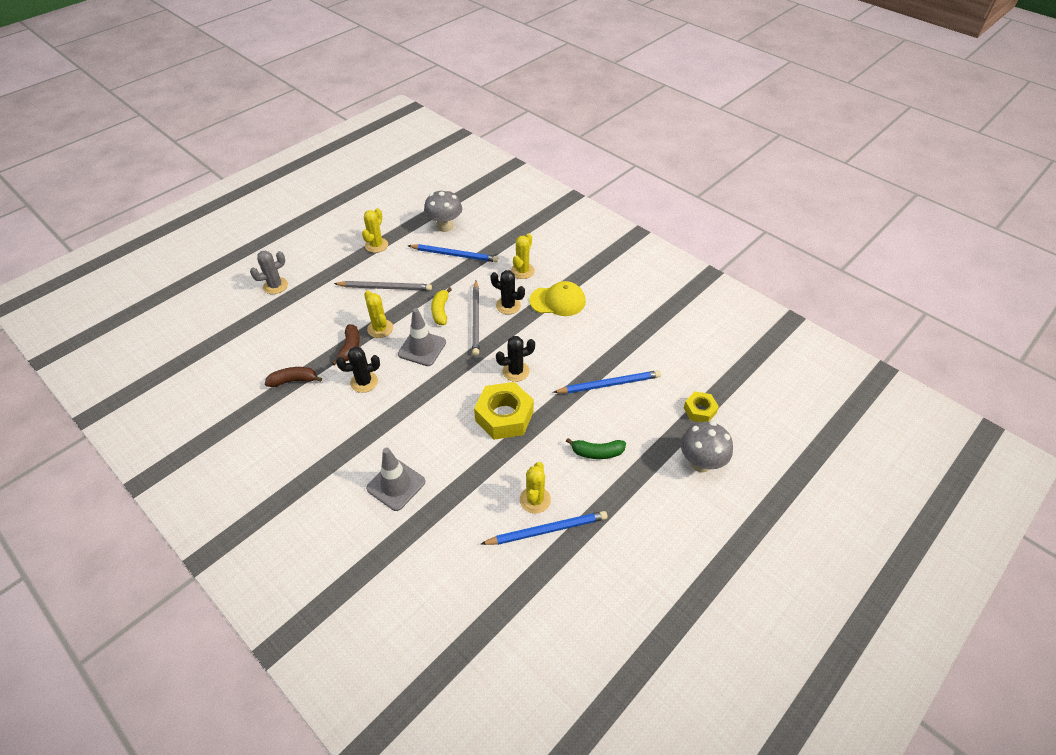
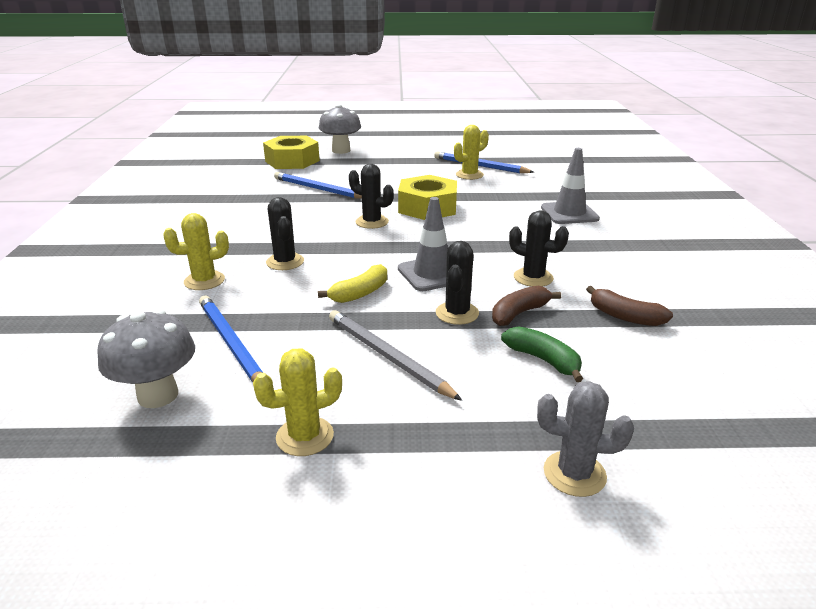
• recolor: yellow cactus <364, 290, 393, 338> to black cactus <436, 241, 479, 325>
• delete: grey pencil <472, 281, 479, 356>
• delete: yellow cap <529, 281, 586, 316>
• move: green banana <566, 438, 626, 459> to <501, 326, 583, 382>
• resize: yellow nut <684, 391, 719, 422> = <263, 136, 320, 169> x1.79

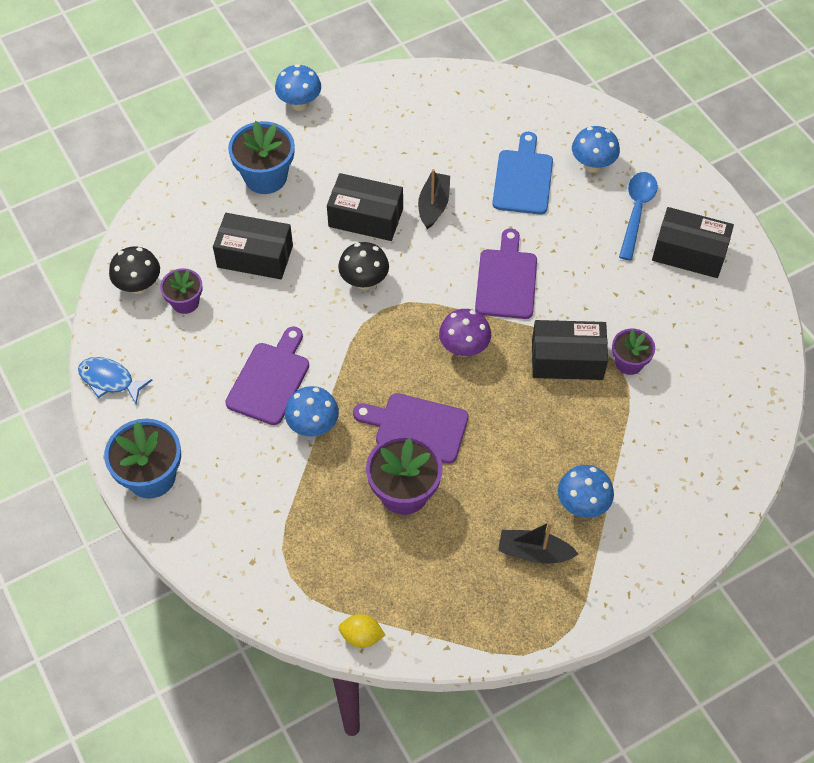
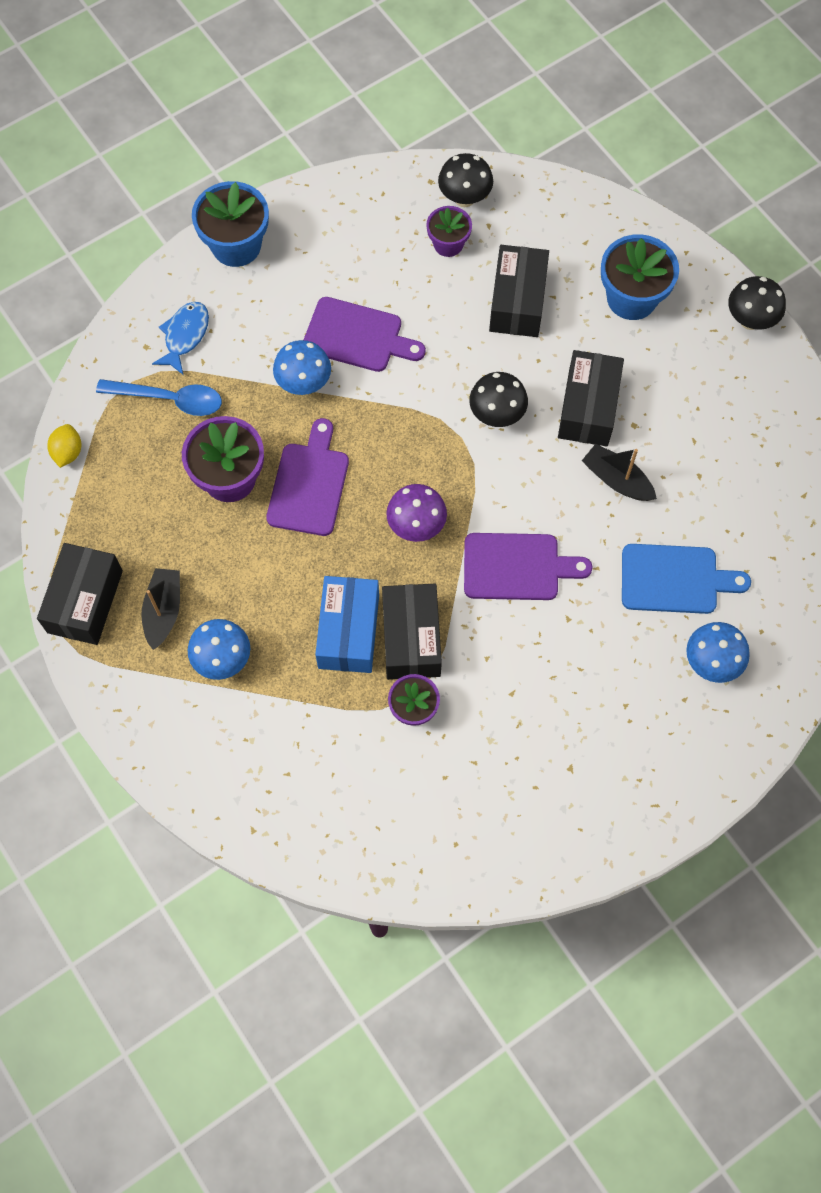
• move: blue fish <78, 357, 153, 404> to <152, 302, 209, 375>
• recolor: blue mushroom <275, 64, 321, 111> to black mushroom <728, 276, 786, 330>
• rotate: black boat <418, 169, 450, 229> = <582, 444, 657, 501> 150 degrees counterclockwise
• move: blue spoon <619, 172, 658, 261> to <96, 379, 222, 416>
• move: black box <652, 207, 734, 278> to <37, 543, 123, 645>
• insert: blue box <315, 576, 379, 673>

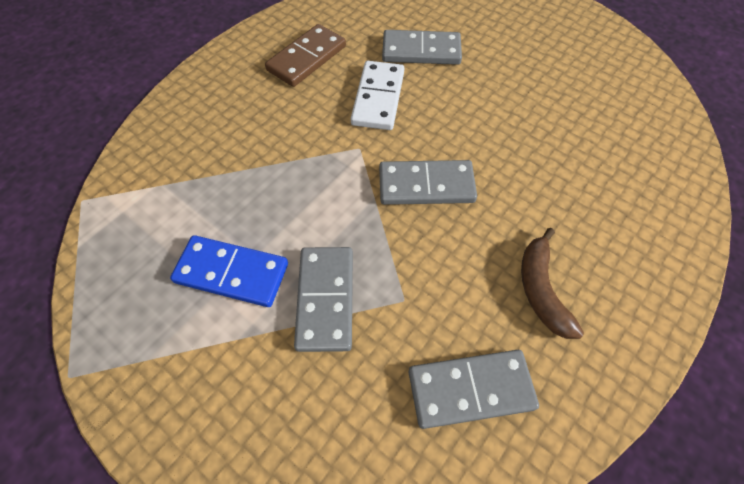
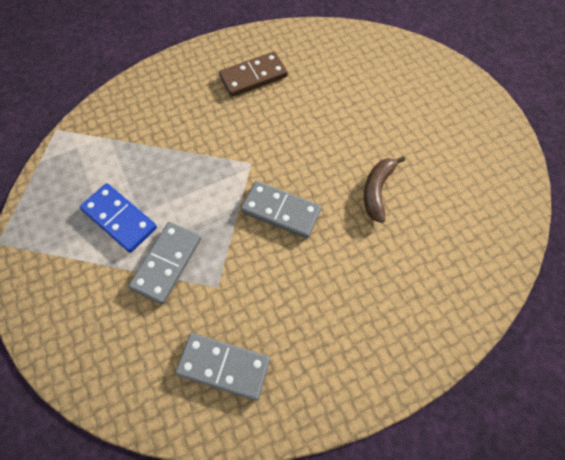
• delete: white domino <351, 61, 404, 130>
• delete: grey domino <382, 30, 462, 65>
• move: brown banana <521, 228, 584, 339> to <364, 156, 405, 223>

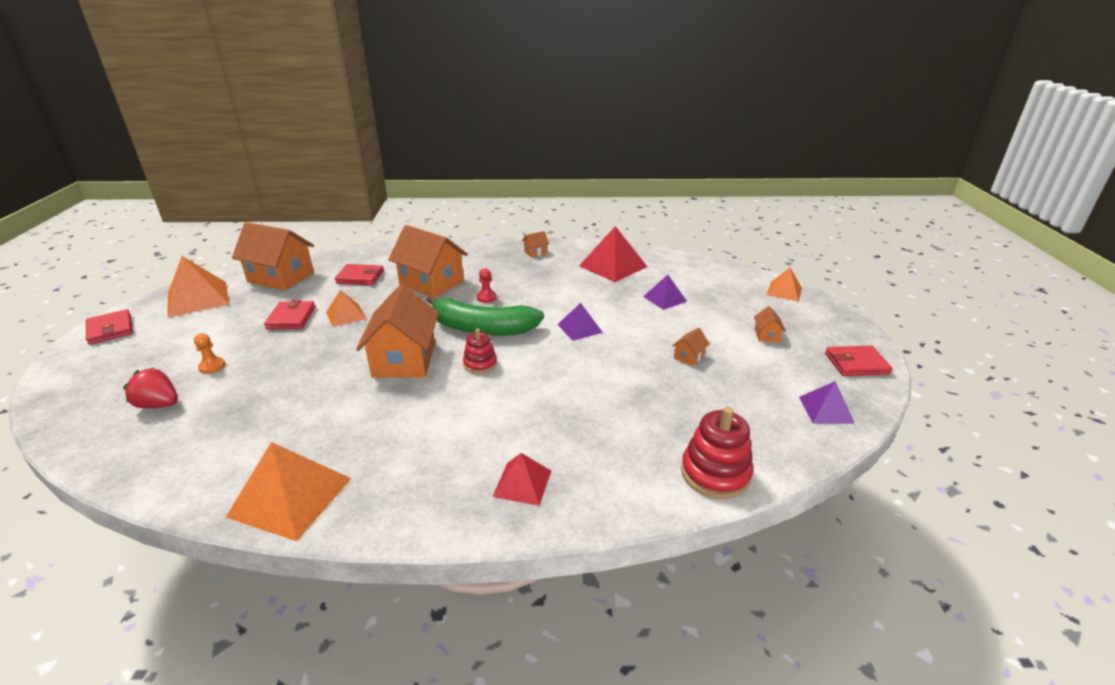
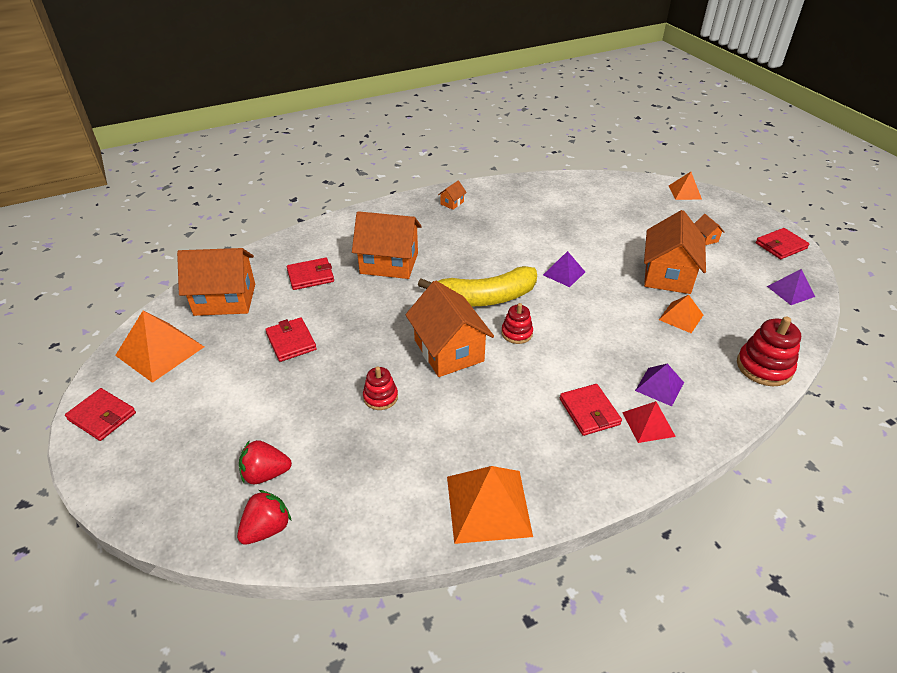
• delete: orange pawn <194, 333, 225, 374>
• move: orange pyramid <326, 290, 366, 327> to <659, 295, 703, 333>
• recolor: green banana <427, 295, 544, 336> to yellow banana <418, 266, 537, 306>
• delete: red pawn <477, 268, 497, 303>
• delete: red pyramid <579, 226, 647, 282>
• move: purple pyramid <643, 275, 687, 310> to <635, 364, 684, 406>
• resize: orange house <672, 328, 710, 366> = <644, 210, 706, 294> x2.42
• insert: red strawberry <237, 490, 291, 545>
• insert: red stacking toy <363, 367, 398, 410>
• insert: red wallet <560, 384, 622, 436>

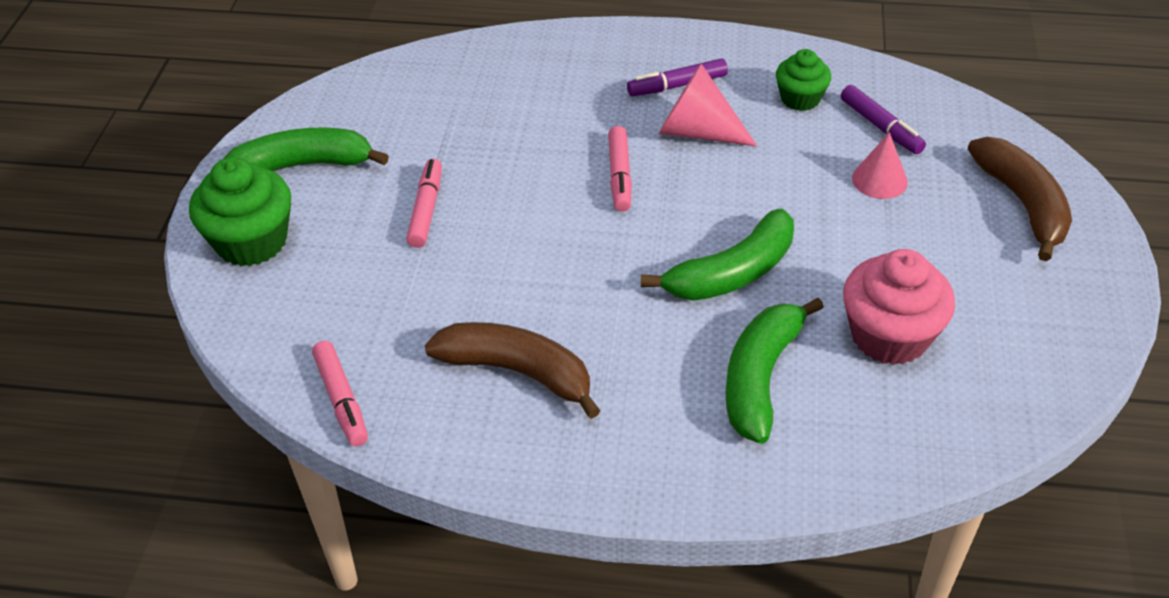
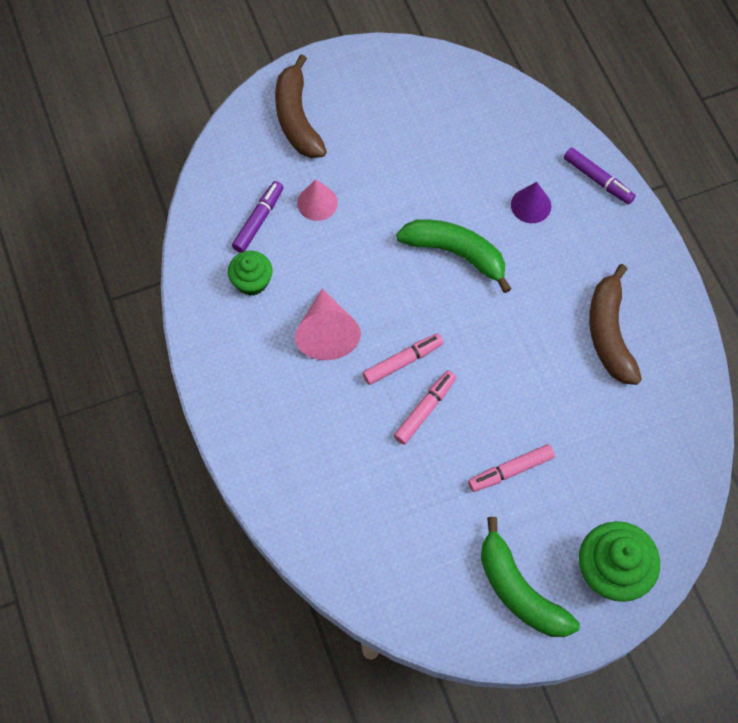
• move: pink marker <312, 341, 368, 446> to <394, 370, 456, 445>
• move: purple marker <627, 58, 728, 96> to <564, 147, 636, 204>
• replace: green banana <725, 298, 824, 444> to purple cone <511, 182, 551, 223>
• delete: pink cupcake <843, 249, 955, 365>
• rotate: brown banana <968, 137, 1072, 261> = <275, 54, 327, 158> 60 degrees counterclockwise

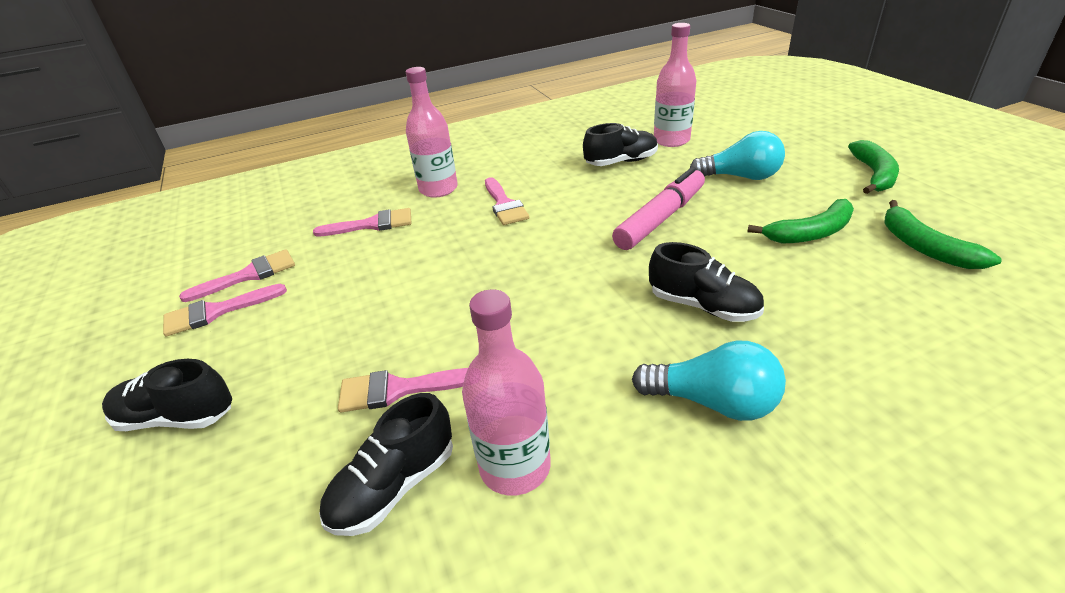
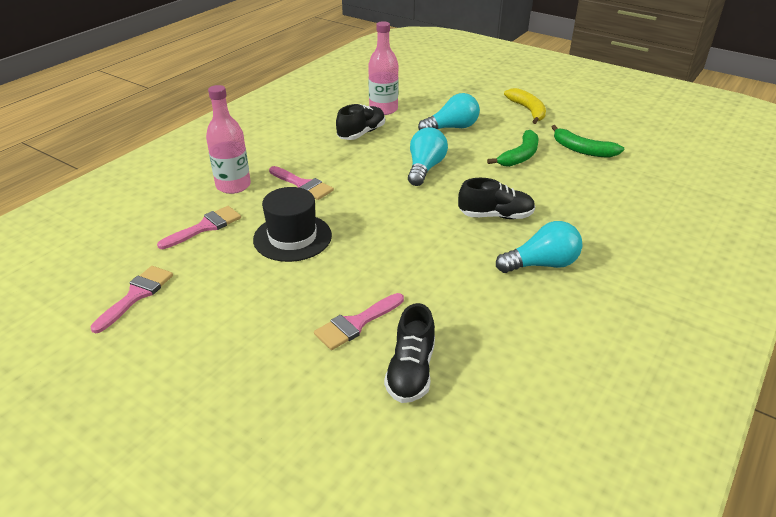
• delete: black shoe <102, 359, 232, 431>
• delete: pink brush <163, 284, 287, 336>
• delete: pink bottle <462, 289, 551, 496>
• replace: pink marker <612, 167, 705, 250> to turquoise light bulb <408, 127, 448, 186>
• recolor: green banana <848, 140, 899, 194> to yellow banana <504, 88, 546, 124>
• insert: black hat <253, 187, 332, 262>

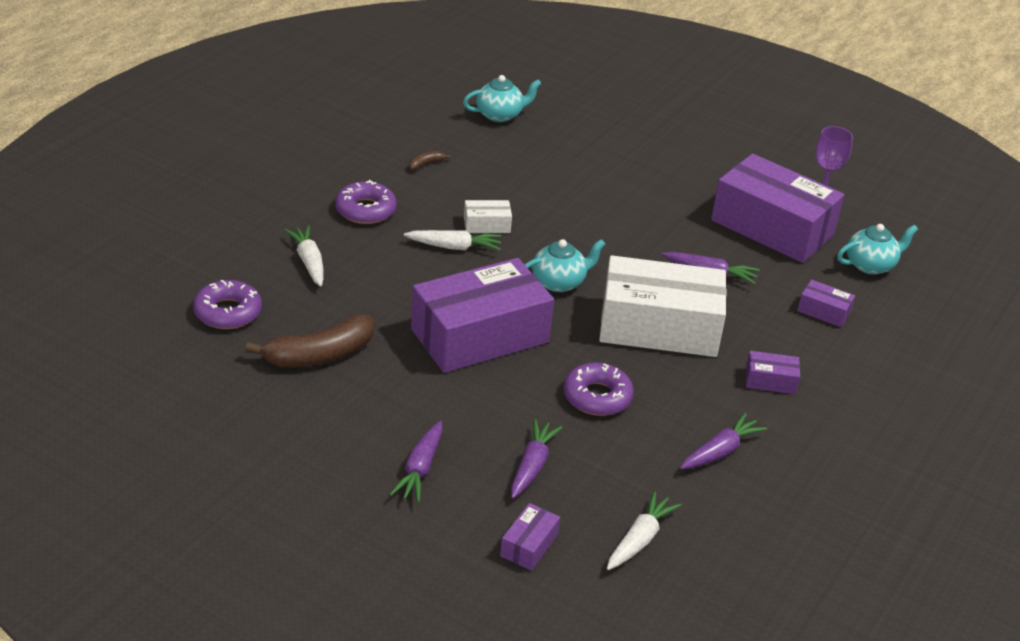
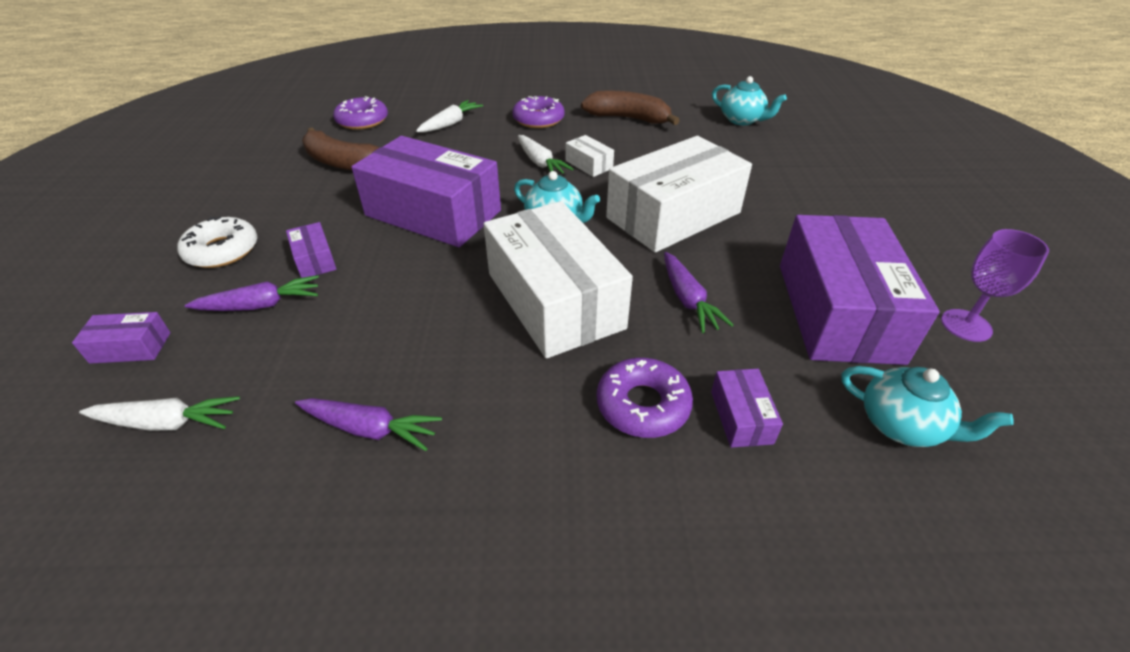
• replace: purple carrot <389, 421, 443, 503> to white donut <177, 216, 257, 268>
• resize: brown banana <409, 151, 451, 170> = <581, 91, 680, 125> x2.35
• move: purple donut <563, 363, 634, 416> to <597, 358, 693, 438>
• move: purple box <746, 351, 800, 394> to <286, 222, 336, 278>
• insert: white box <606, 136, 752, 252>

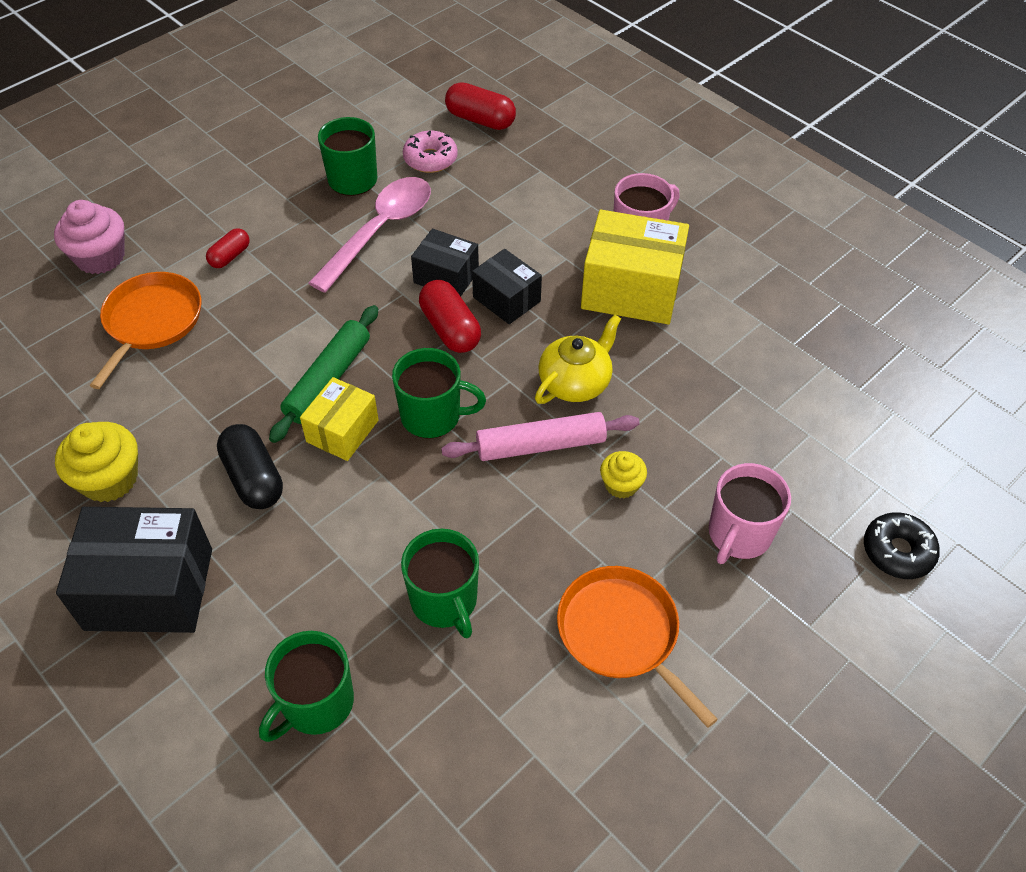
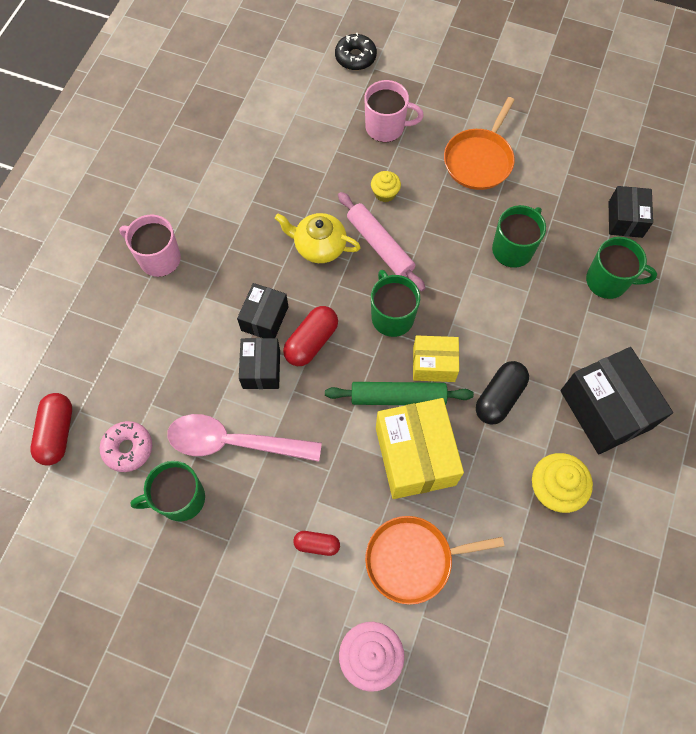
• move: yellow box <581, 210, 689, 324> to <376, 398, 464, 499>
• insert: black box <609, 186, 653, 238>

